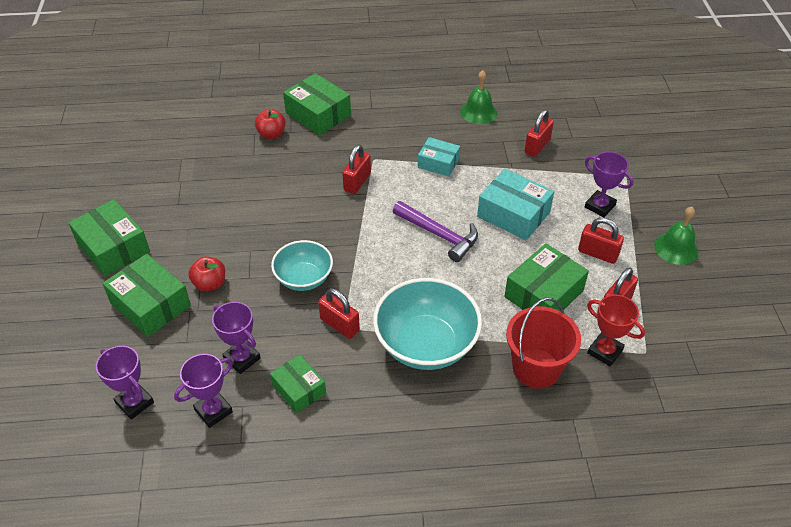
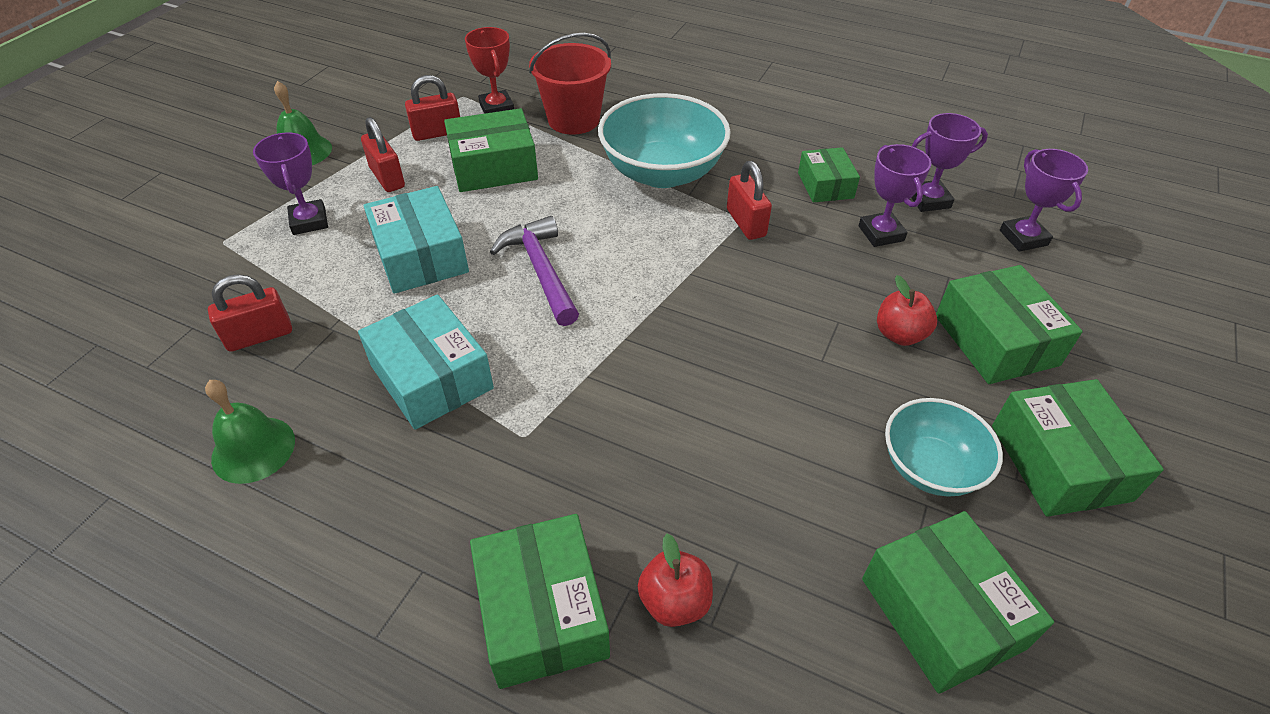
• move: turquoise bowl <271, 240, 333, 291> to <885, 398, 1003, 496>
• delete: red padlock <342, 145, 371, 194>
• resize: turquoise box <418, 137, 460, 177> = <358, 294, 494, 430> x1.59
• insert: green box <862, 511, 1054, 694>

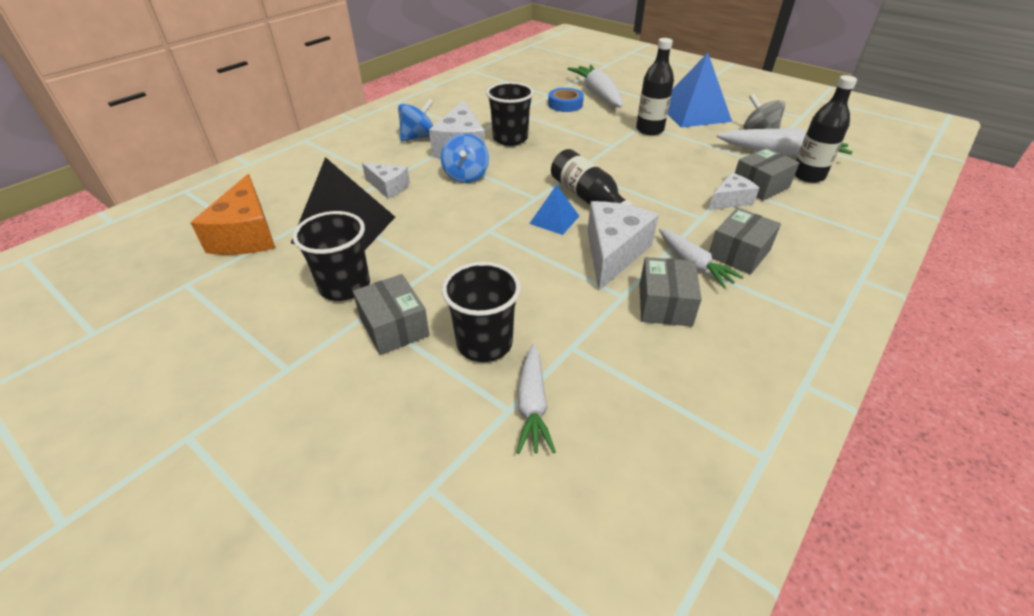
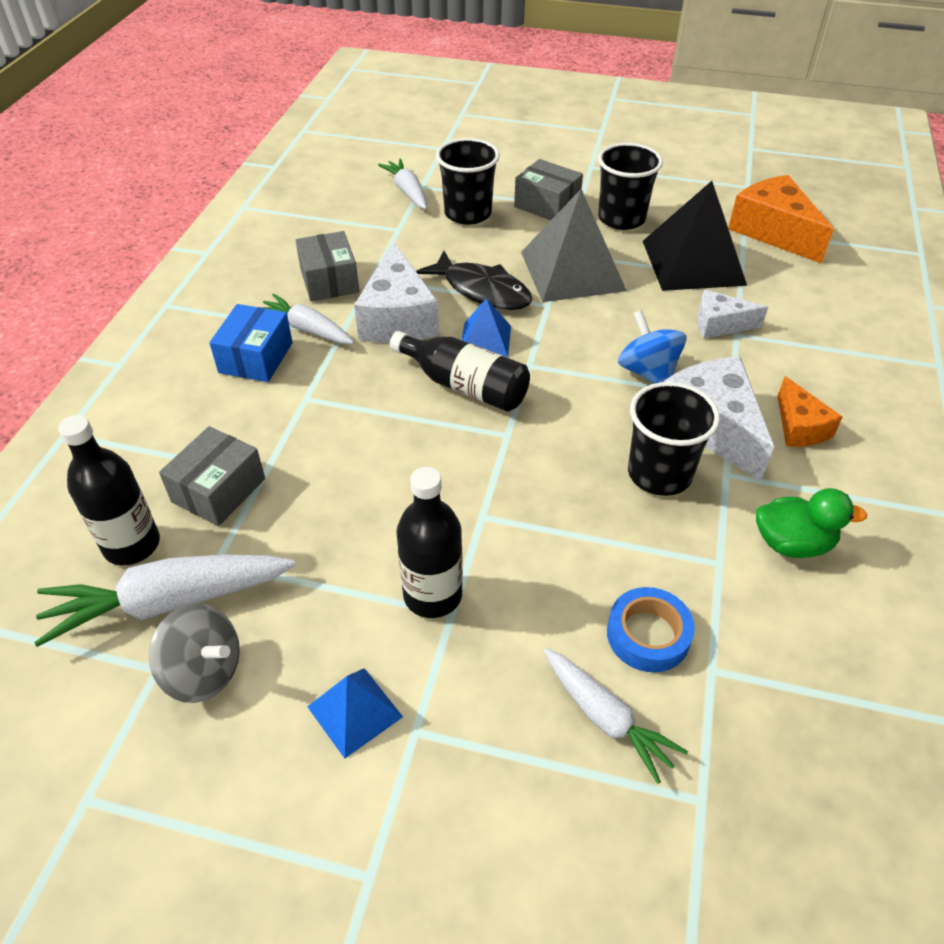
• replace: blue spinning top <398, 98, 434, 142> to orange cheese <778, 376, 842, 447>
• resize: white carrot <567, 65, 623, 107> = <544, 648, 688, 784> x0.63
• resize: blue pyramid <668, 53, 732, 128> = <307, 668, 403, 758> x0.52
• delete: white cheese <709, 172, 759, 210>
• recolor: grey box <709, 208, 781, 275> to blue box <209, 304, 293, 382>
• insert: black fish <416, 251, 532, 310>
• insert: grey pyramid <521, 189, 627, 302>
• insert: green duck <756, 488, 867, 558>

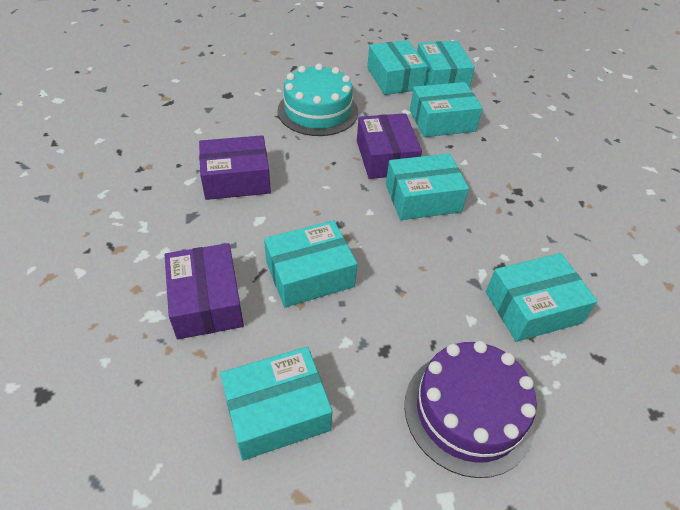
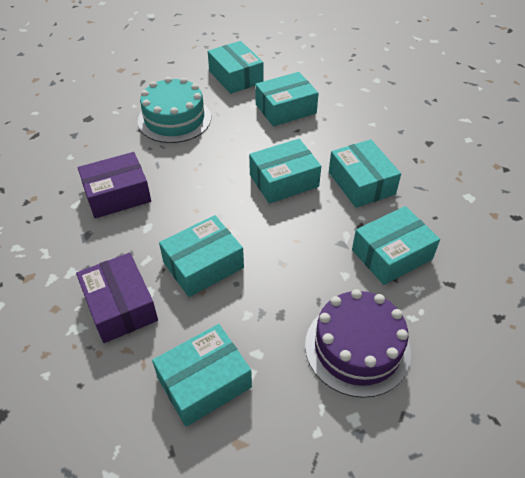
• delete: purple box <357, 113, 422, 179>
• move: turquoise box <417, 41, 475, 88> to <329, 139, 401, 208>

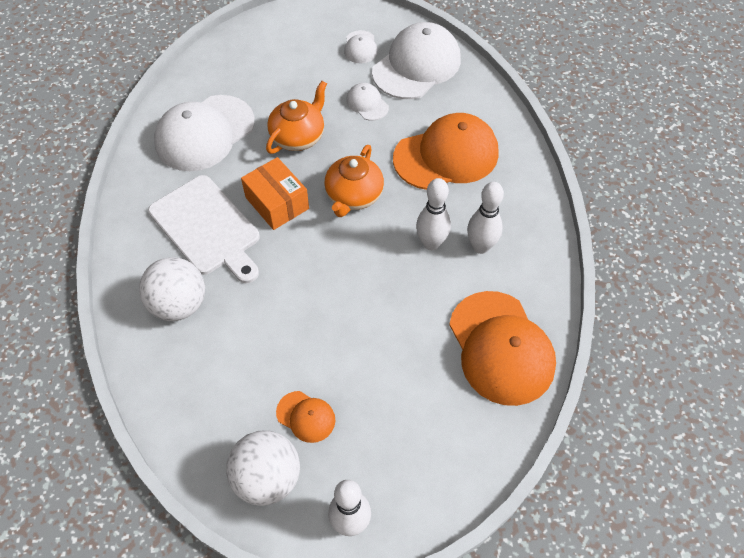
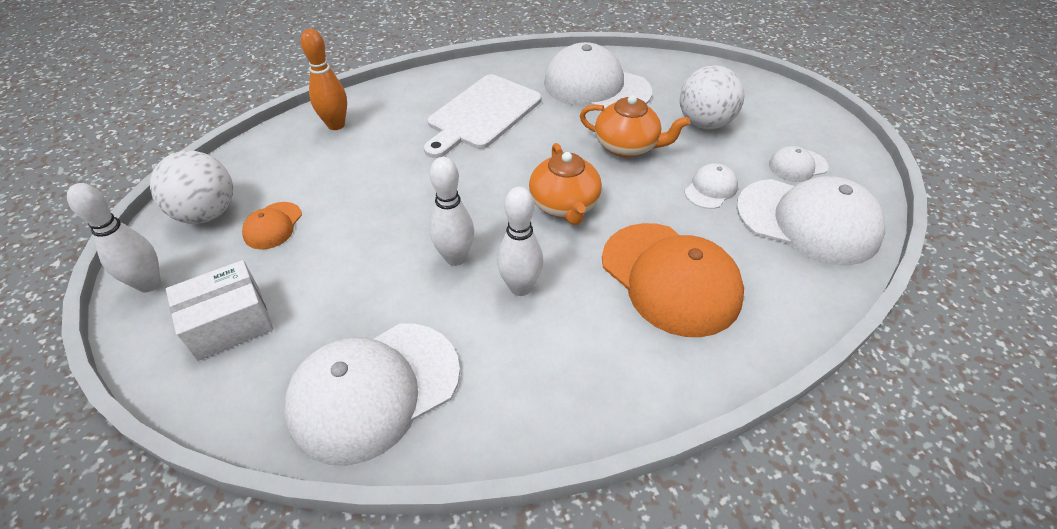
• move: white ball <139, 257, 205, 321> to <680, 65, 744, 130>
• delete: orange box <241, 157, 309, 230>
• rotate: orange teapot <324, 145, 384, 217> = <529, 143, 602, 225> 105 degrees counterclockwise
• recolor: orange cap <449, 291, 556, 406> to white cap <284, 324, 460, 466>
• move: white bowling pin <467, 182, 504, 254> to <429, 157, 474, 266>
• insert: white box <166, 260, 274, 361>
• insert: orange bowling pin <301, 29, 347, 130>

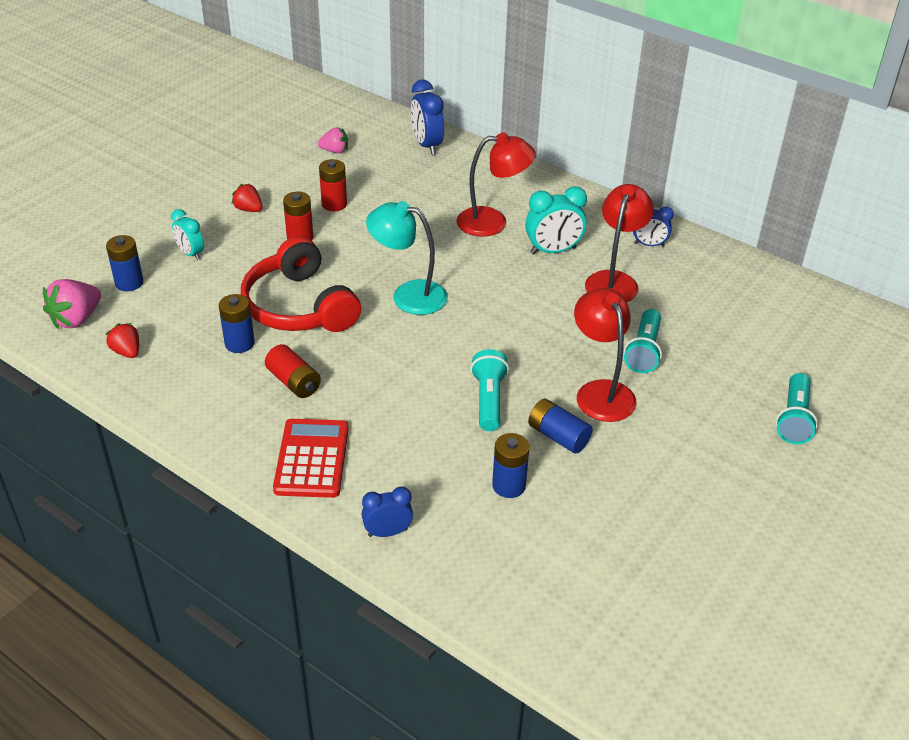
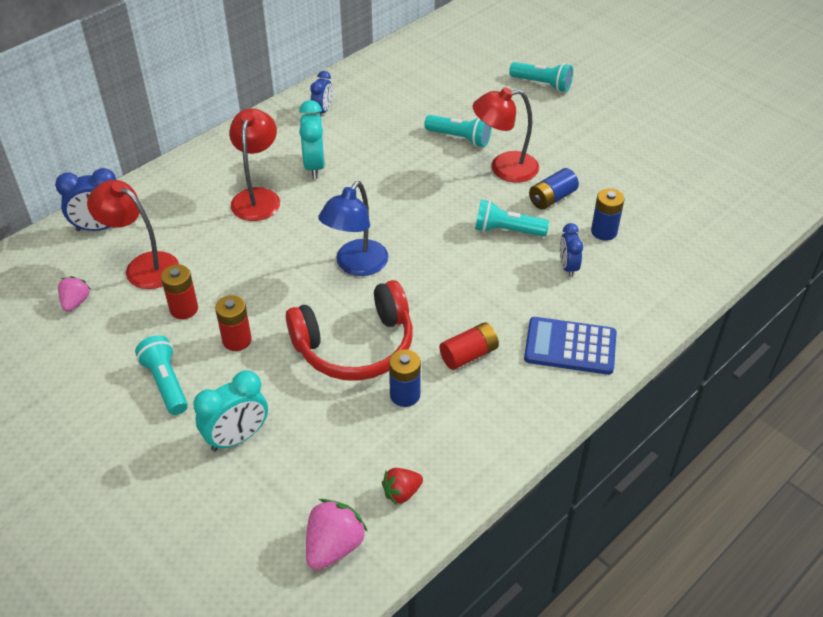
• rotate: pink strawberry <43, 279, 101, 329> = <306, 499, 368, 570> 105 degrees counterclockwise
• delete: blue battery <106, 235, 144, 291>
• resize: turquoise clock <171, 209, 204, 260> = <193, 370, 268, 451> x1.56
• replace: red strawberry <232, 184, 262, 212> to turquoise flashlight <135, 335, 188, 415>
• recolor: red calculator <273, 419, 349, 498> to blue calculator <524, 317, 617, 375>
• move: blue clock <362, 487, 413, 537> to <560, 223, 583, 277>
• recolor: turquoise lamp <366, 201, 448, 315> to blue lamp <318, 181, 389, 276>
• move: red lamp <585, 184, 654, 302> to <87, 180, 179, 289>

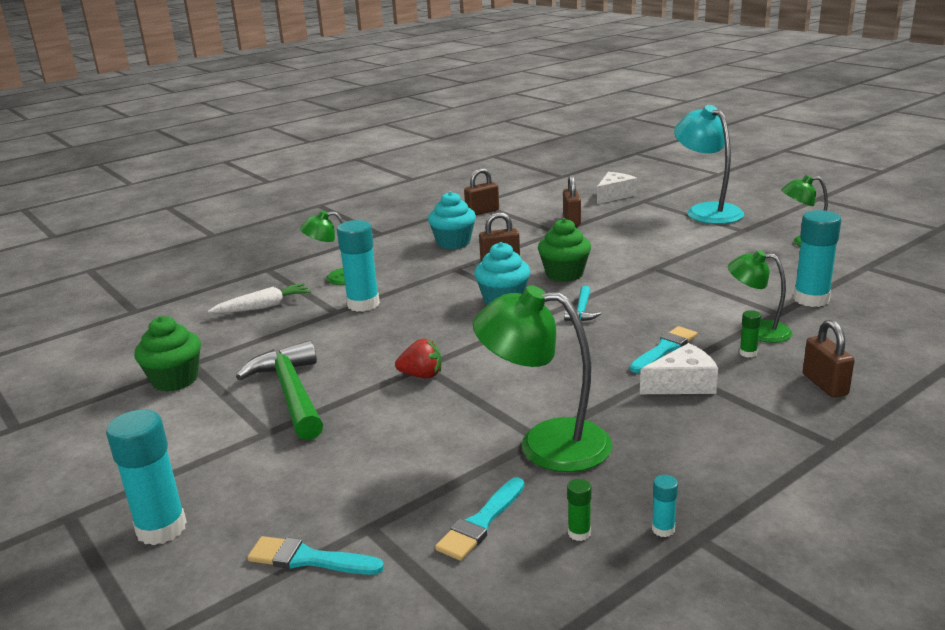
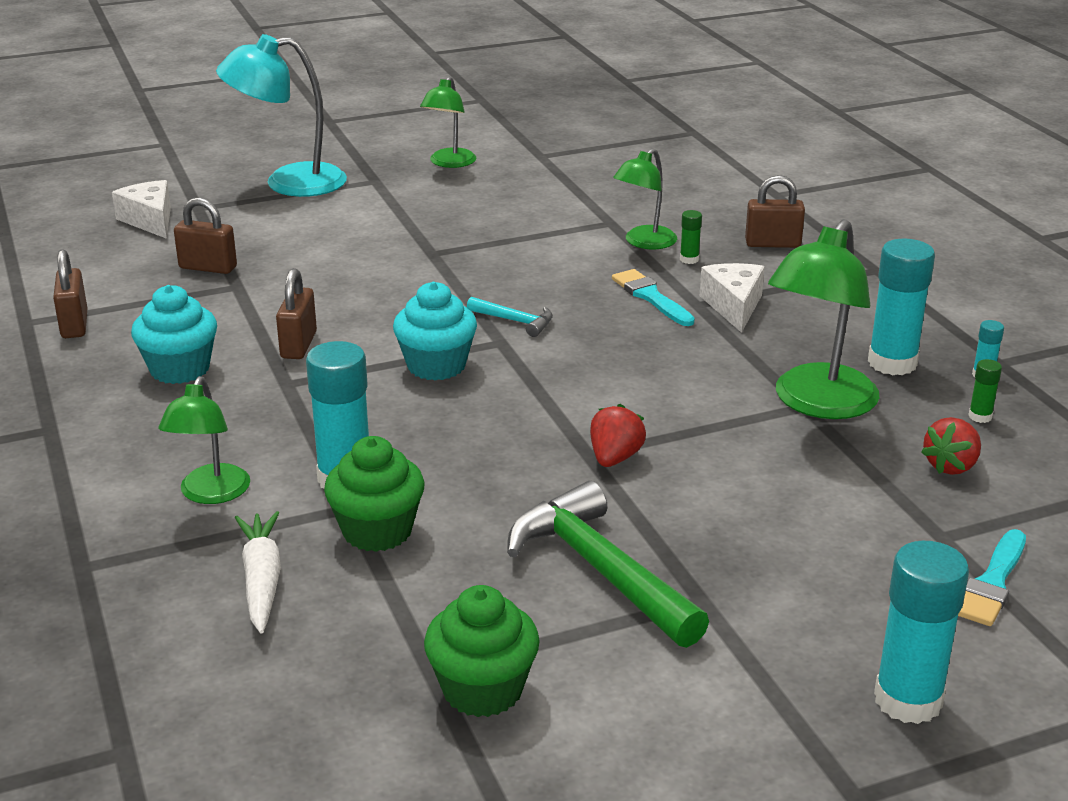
• rotate: green hammer <236, 340, 323, 440> = <507, 481, 709, 648> 60 degrees clockwise
• replace: turquoise brush <435, 477, 524, 561> to red strawberry <921, 417, 981, 475>
• move: green cupcake <538, 218, 591, 282> to <324, 436, 425, 552>
• move: turquoise glue stick <793, 210, 841, 307> to <868, 239, 935, 375>

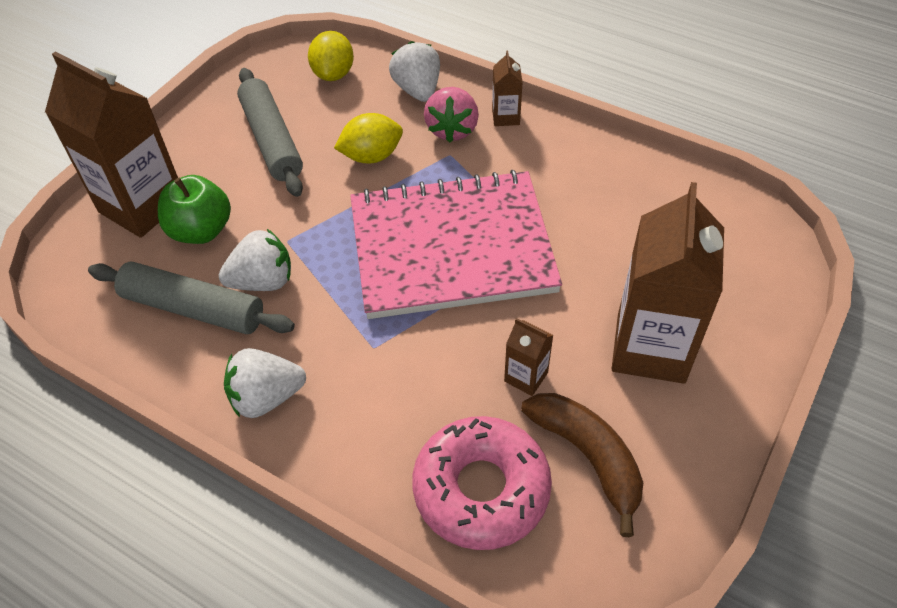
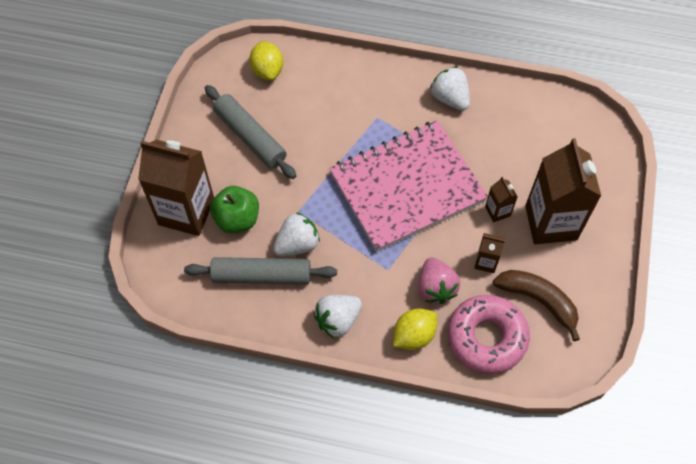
• move: yellow lemon <334, 113, 403, 164> to <393, 308, 437, 350>
• move: white strawberry <389, 41, 440, 102> to <430, 67, 470, 110>
• move: pink strawberry <424, 87, 479, 143> to <418, 257, 460, 304>
• move: brown carton <492, 50, 523, 126> to <485, 177, 518, 222>

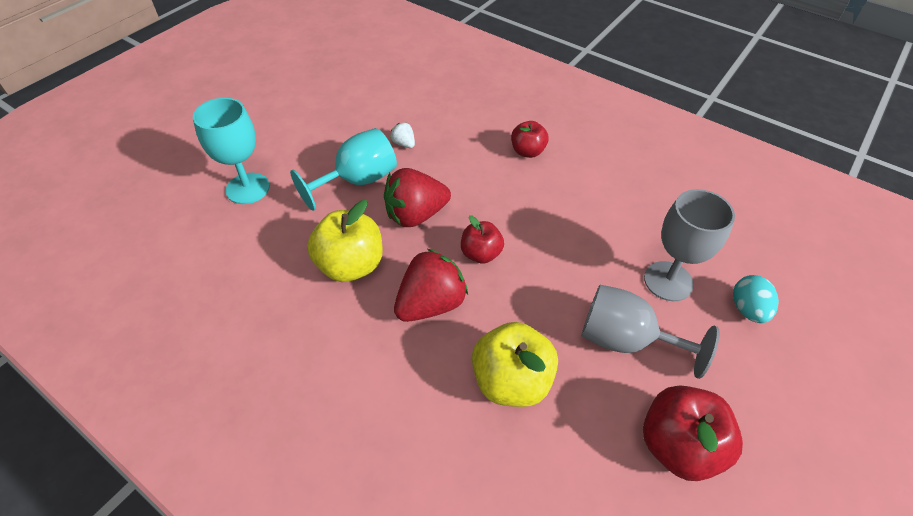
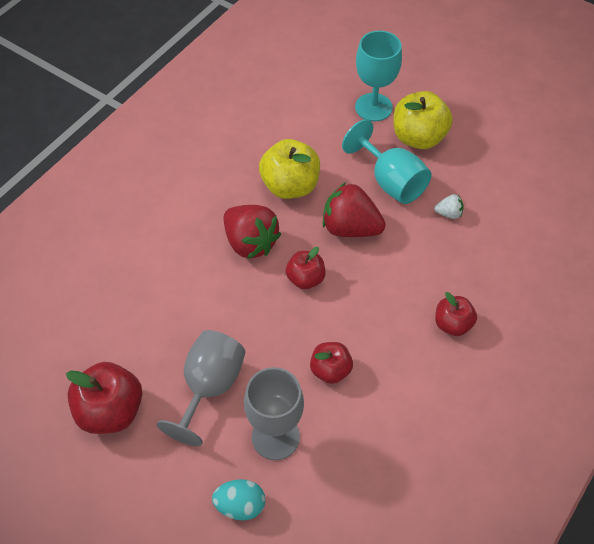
• rotate: red strawberry <384, 168, 451, 227> = <323, 182, 386, 237> 45 degrees counterclockwise
• rotate: white strawberry <390, 122, 415, 148> = <434, 194, 464, 219> 45 degrees clockwise
• move: yellow apple <472, 322, 558, 407> to <394, 91, 453, 149>
• insert: red apple <310, 342, 353, 384>

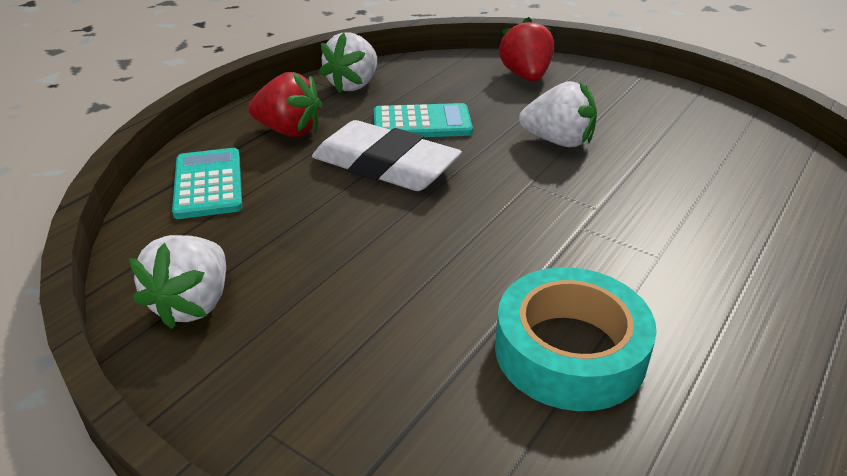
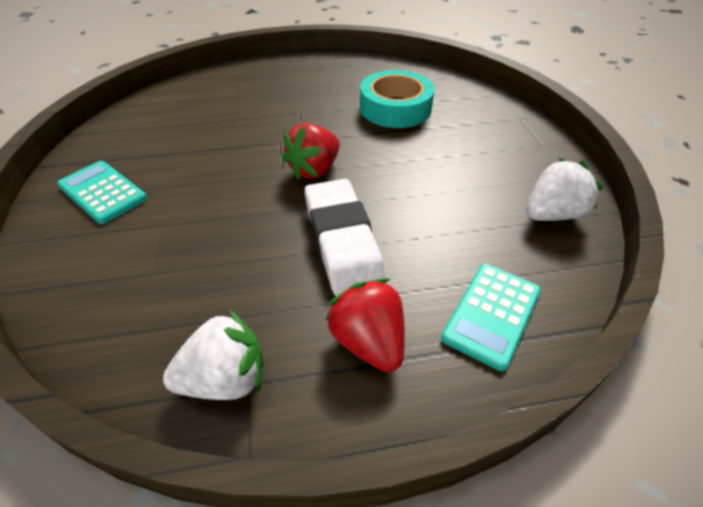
• move: turquoise calculator <374, 103, 473, 137> to <57, 161, 147, 224>
• move: red strawberry <499, 17, 554, 81> to <282, 123, 340, 180>
• delete: white strawberry <519, 81, 597, 147>

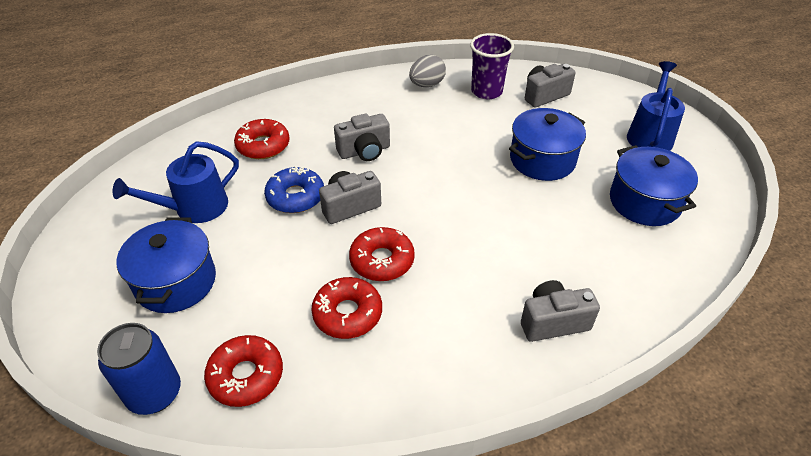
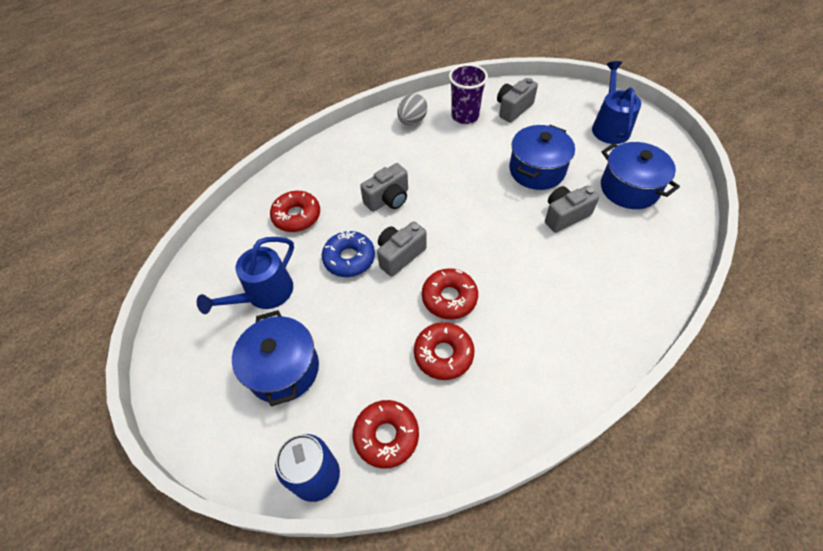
• move: grey camera <521, 280, 600, 342> to <545, 185, 600, 233>

